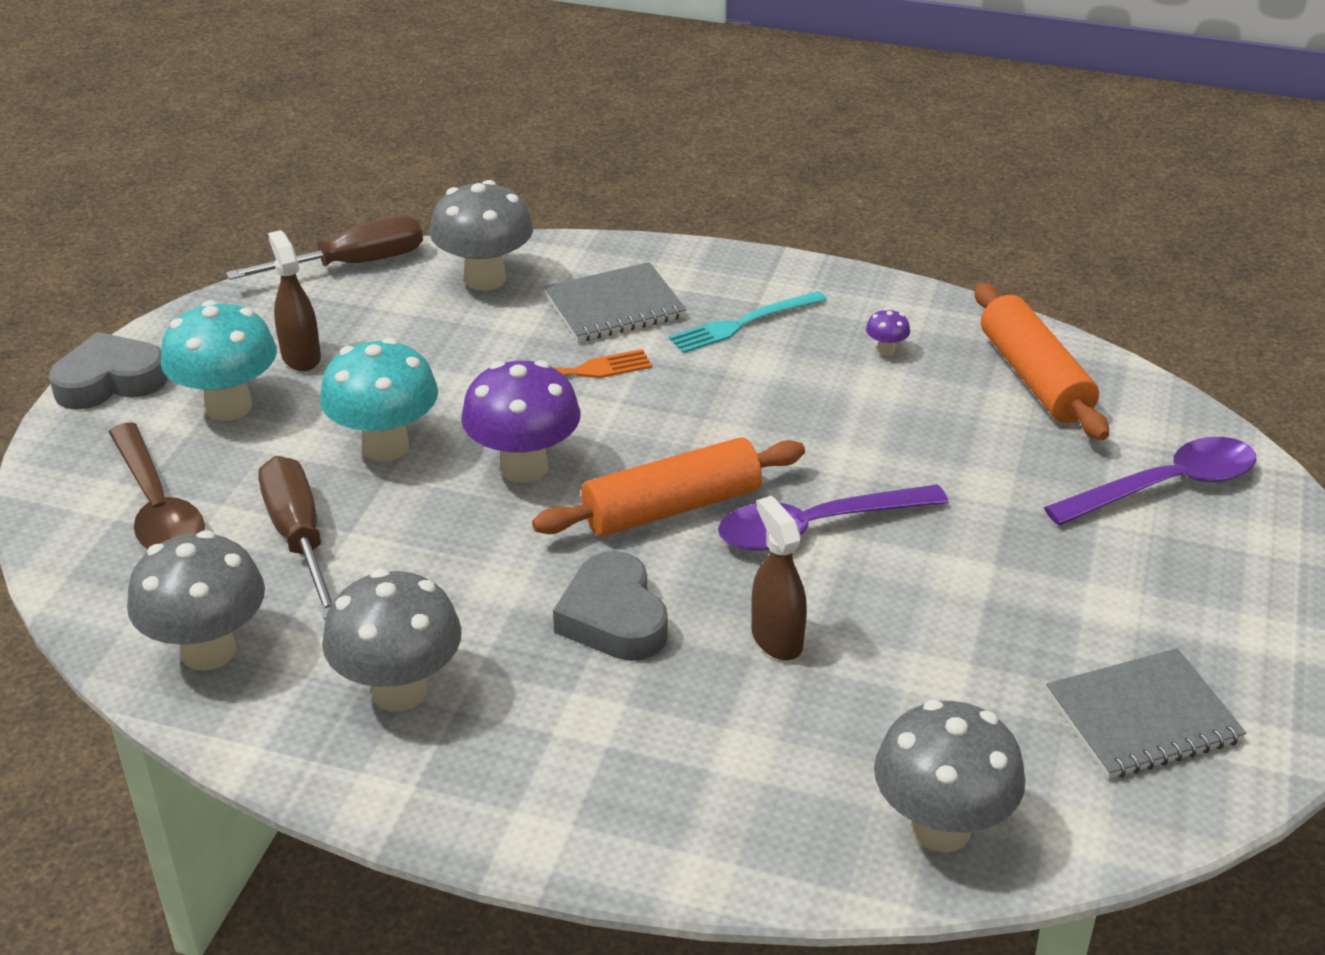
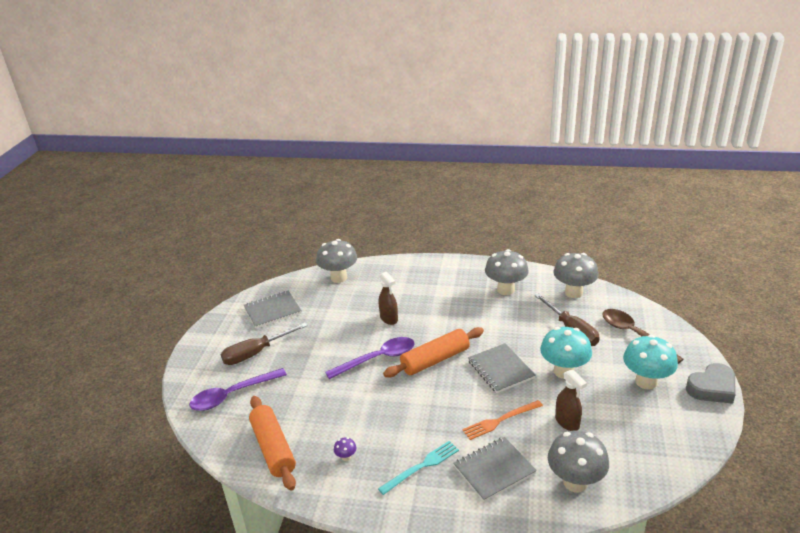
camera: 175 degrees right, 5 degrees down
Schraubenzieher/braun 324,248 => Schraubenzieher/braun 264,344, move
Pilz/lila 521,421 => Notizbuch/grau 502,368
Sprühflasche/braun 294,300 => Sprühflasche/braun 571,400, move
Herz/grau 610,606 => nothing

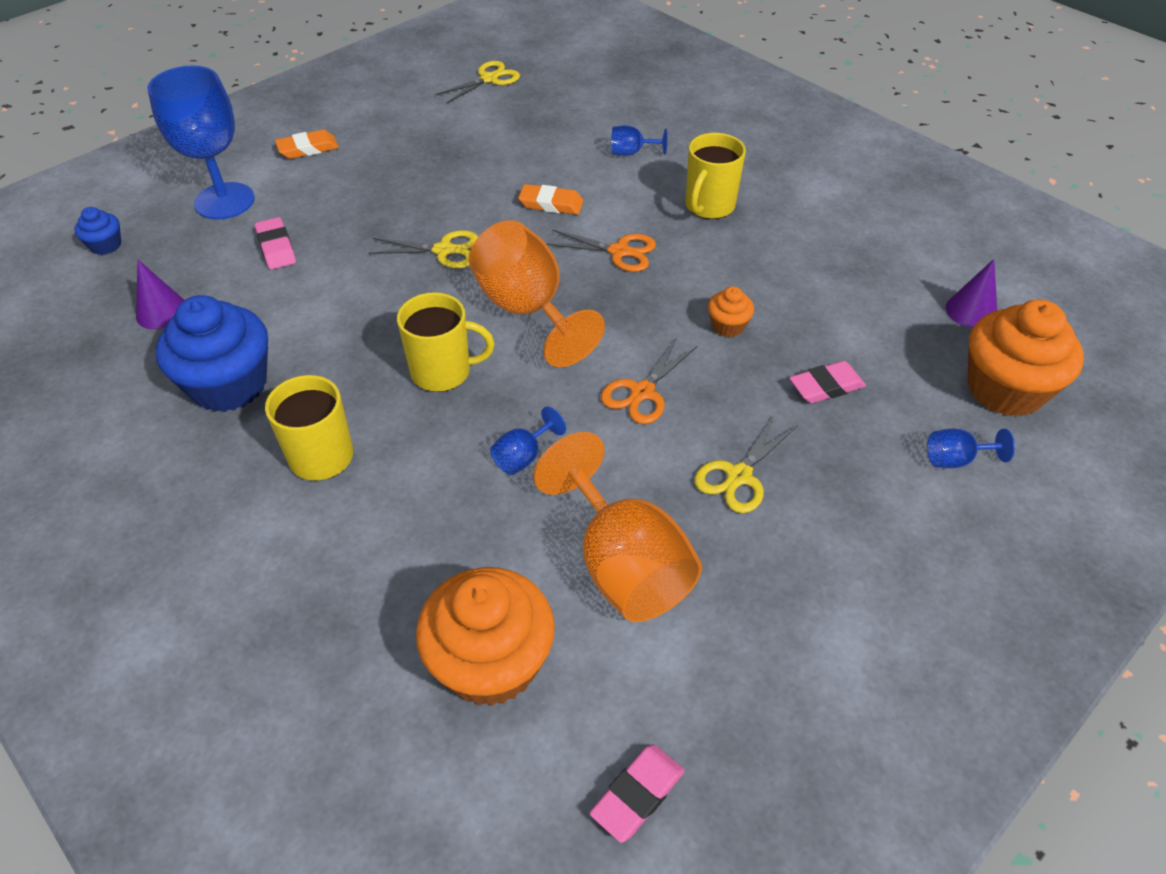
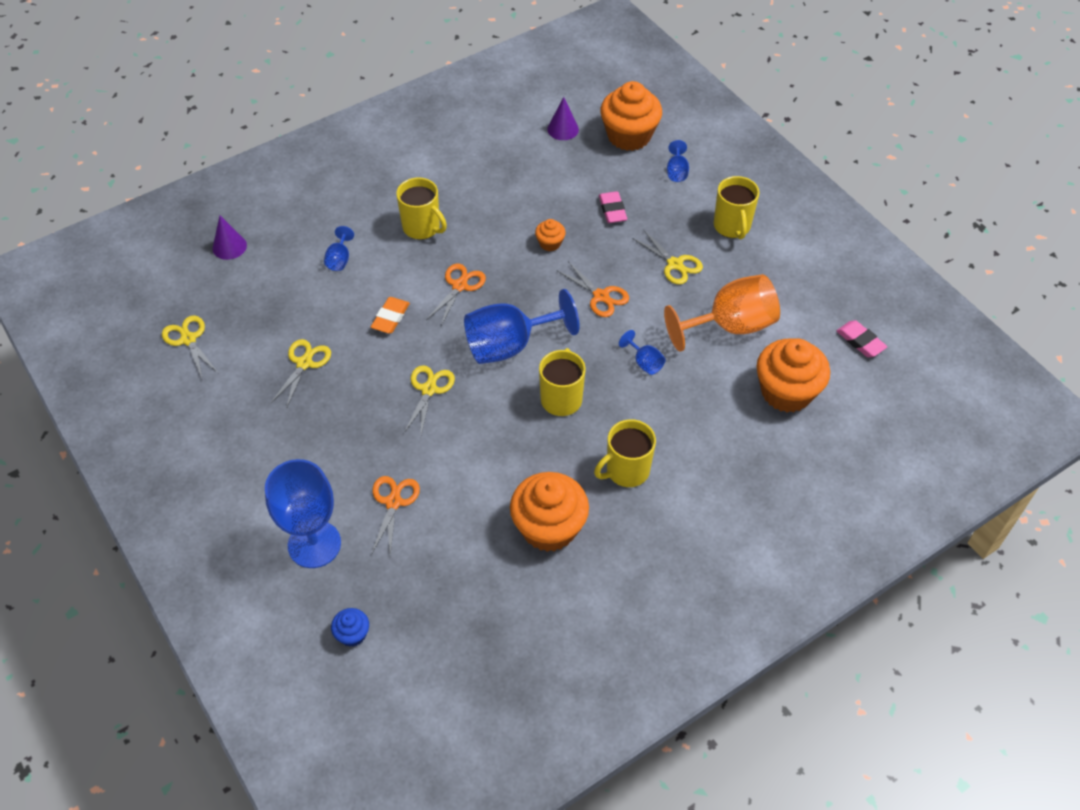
camera: 80 degrees left, 5 degrees up
Kegel/lila 160,295 => Kegel/lila 229,238, move
nothing => Schere/gelb 300,374
Radiergummi/rosa 275,243 => Schere/orange 395,515
Kelch/orange 537,293 => Kelch/blau 521,326
Muffin/blau 212,353 => Muffin/orange 549,512
nothing => Tasse/gelb 736,207
Radiergummi/orange 307,144 => nothing

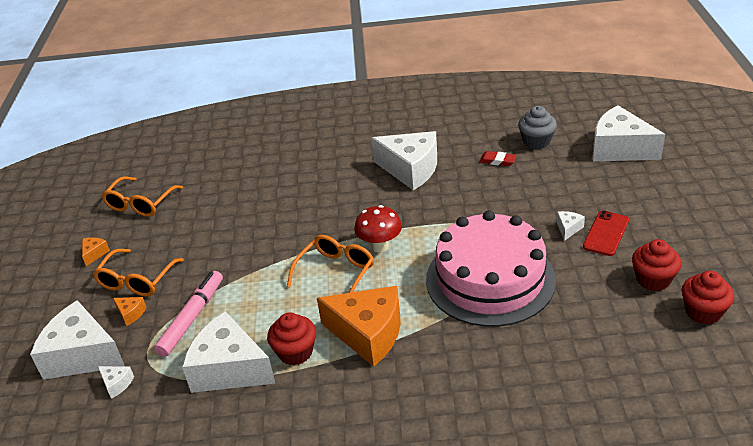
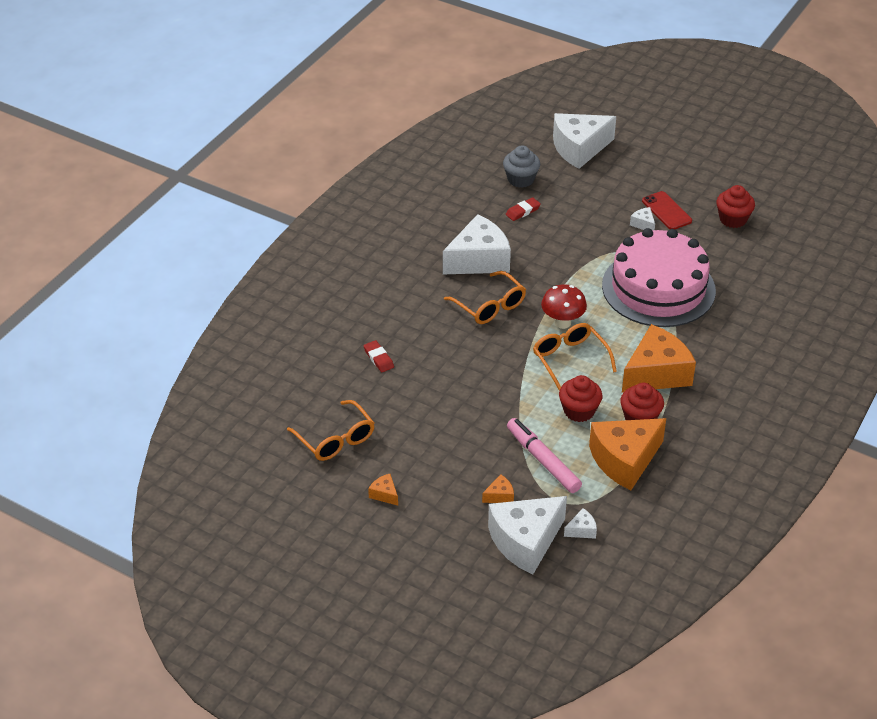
camera: 60 degrees left, 5 degrees up
nothing => Radiergummi/rot 379,356
Brille/orange 138,272 => Brille/orange 485,297, move
Muffin/rot 708,297 => Muffin/rot 580,398, move
Käse/weiß 228,352 => Käse/orange 627,454

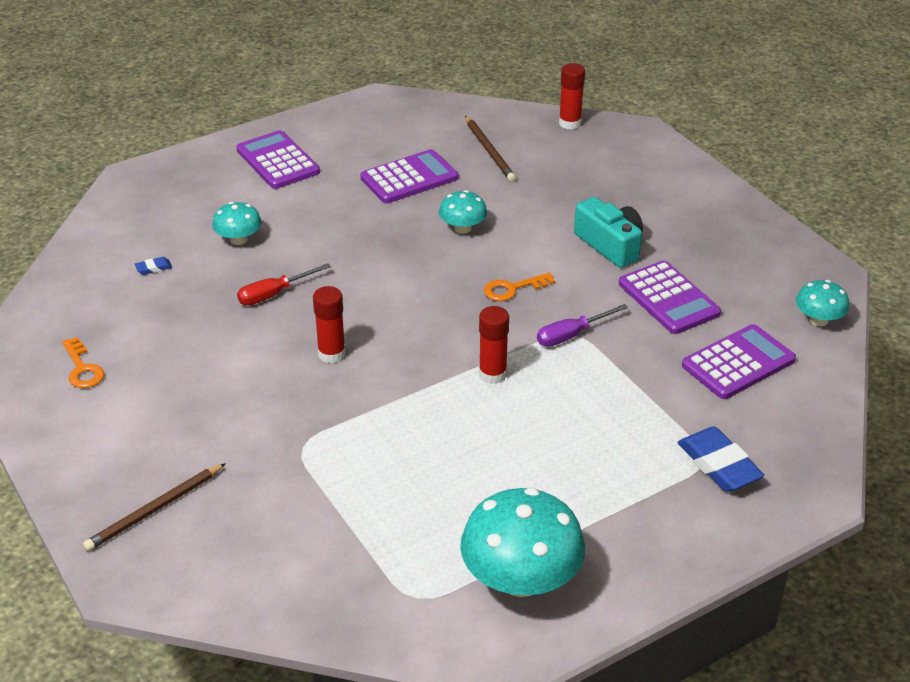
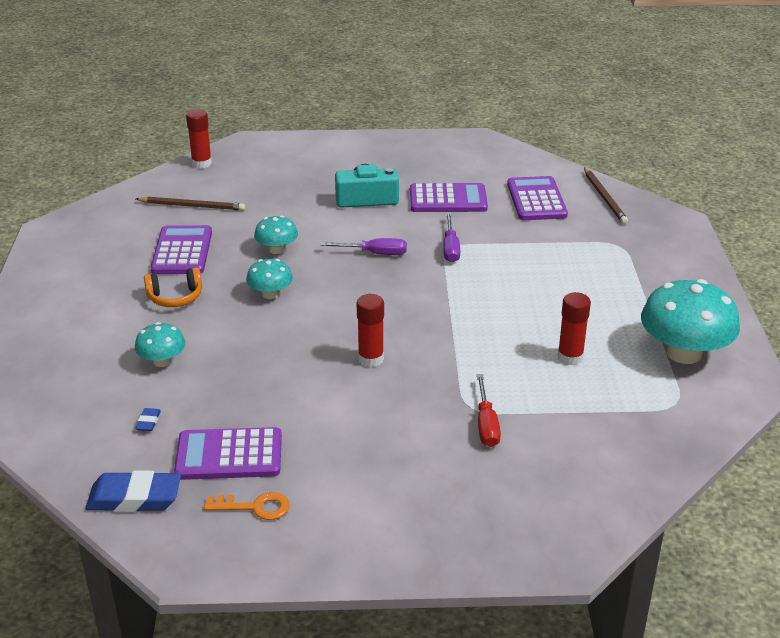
camera: 60 degrees left, 5 degrees down
Radiergummi/blau 720,459 => Radiergummi/blau 133,491, move
nothing => Kopfhörer/orange 173,287
Taschenrechner/lila 278,159 => Taschenrechner/lila 228,453, move
Pilz/türkis 822,303 => Pilz/türkis 269,279, move
Schlüssel/orange 519,286 => Schraubenzieher/lila 363,246
Schraubenzieher/rot 284,284 => Schraubenzieher/rot 489,410, move
Klebestift/rot 494,345 => Klebestift/rot 574,329, move
Bleistift/braun 154,507 => Bleistift/braun 606,195, move

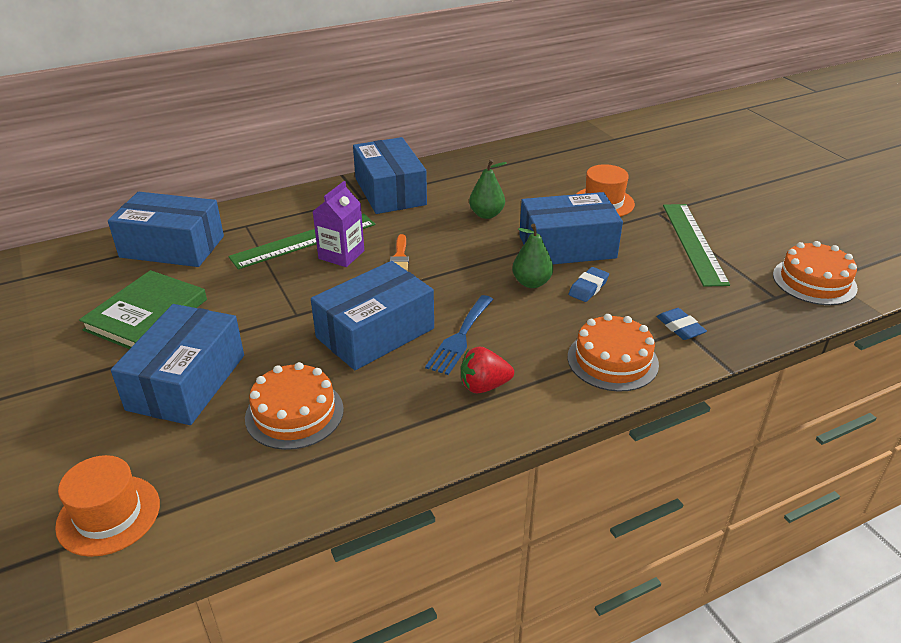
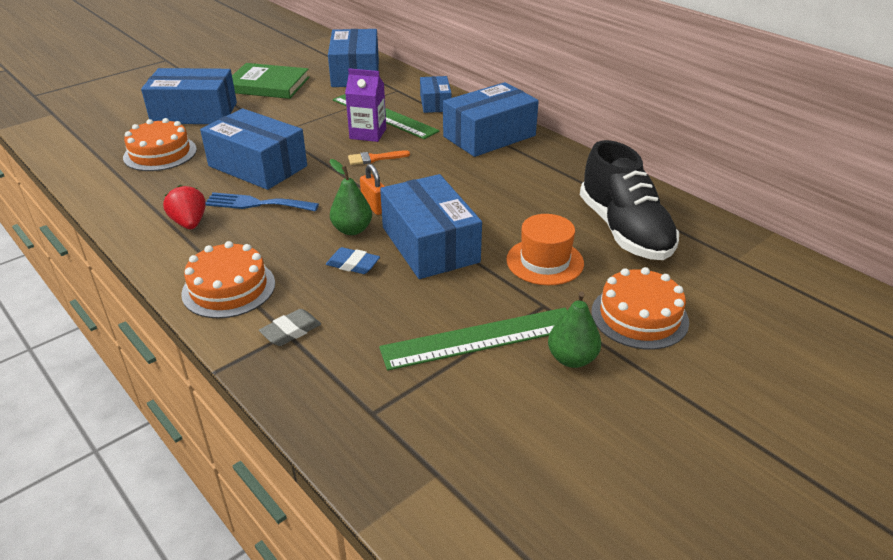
camera: 75 degrees right, 0 degrees up
Radiergummi/blau 682,324 => Radiergummi/grau 290,327
nothing => Vorhängeschloss/orange 372,189
nothing => Schachtel/blau 436,94
Birne/grün 487,189 => Birne/grün 574,329, move
nothing => Schuh/schwarz 629,200
Kuchen/orange 815,273 => Kuchen/orange 640,308, move
Hut/orange 107,506 => nothing

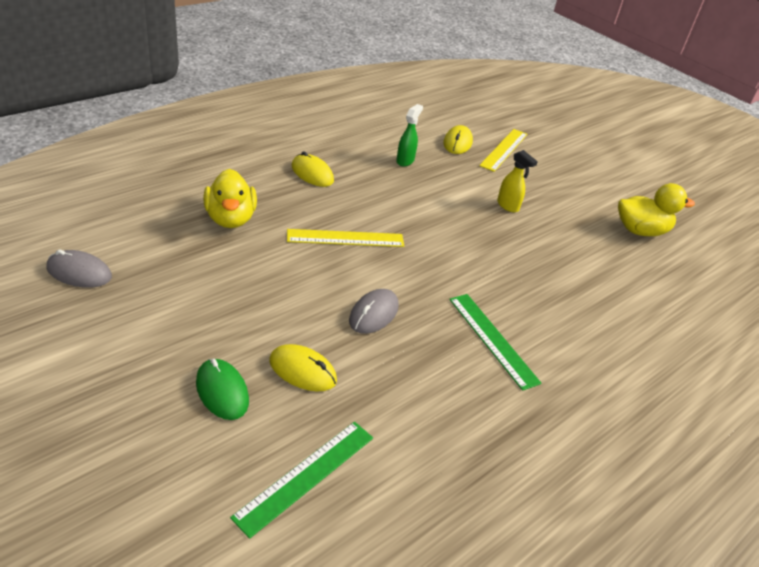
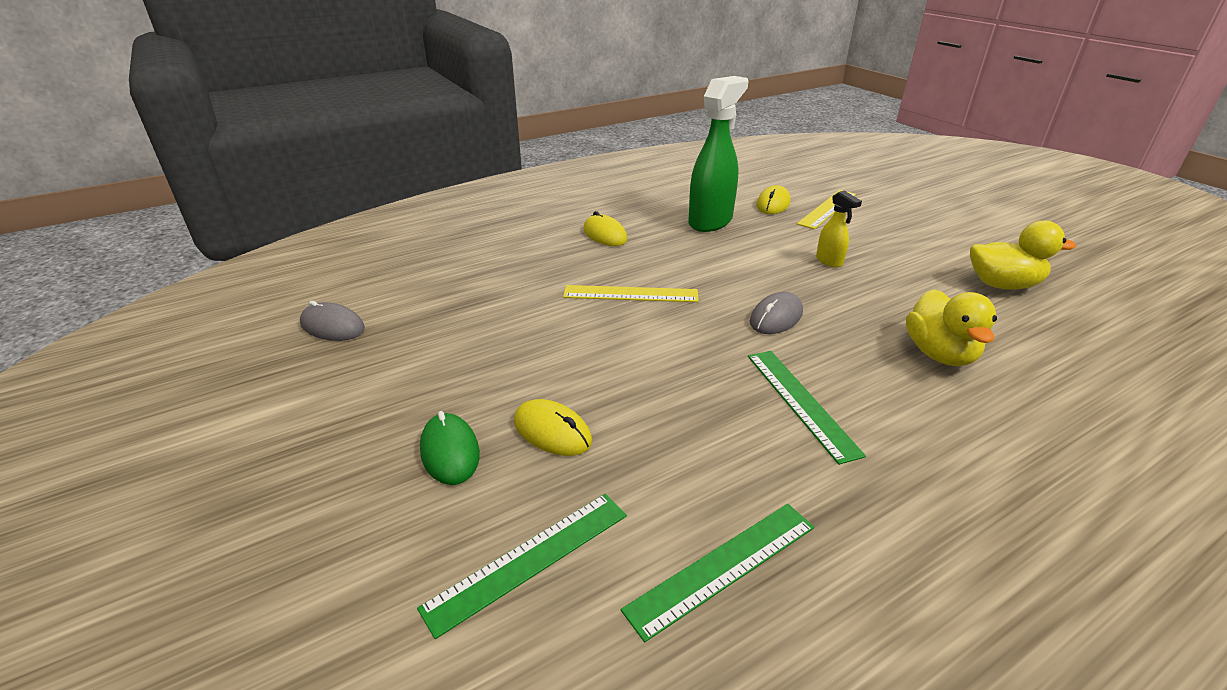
camera: 15 degrees right, 5 degrees down
nothing => Lineal/grün 717,573
Sprühflasche/grün 409,135 => Sprühflasche/grün 718,154, x2.10
Computermaus/grau 374,311 => Computermaus/grau 776,313, move
Ente/gelb 230,198 => Ente/gelb 951,327, move

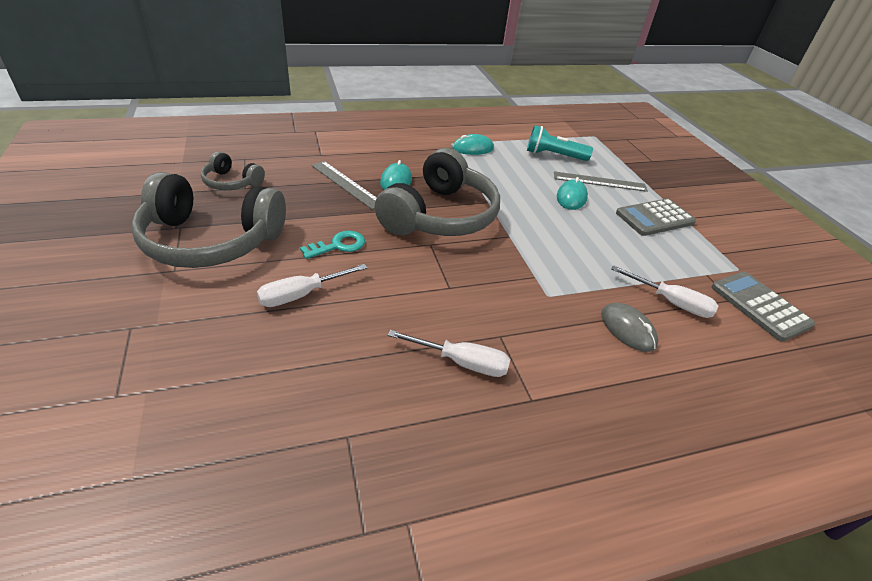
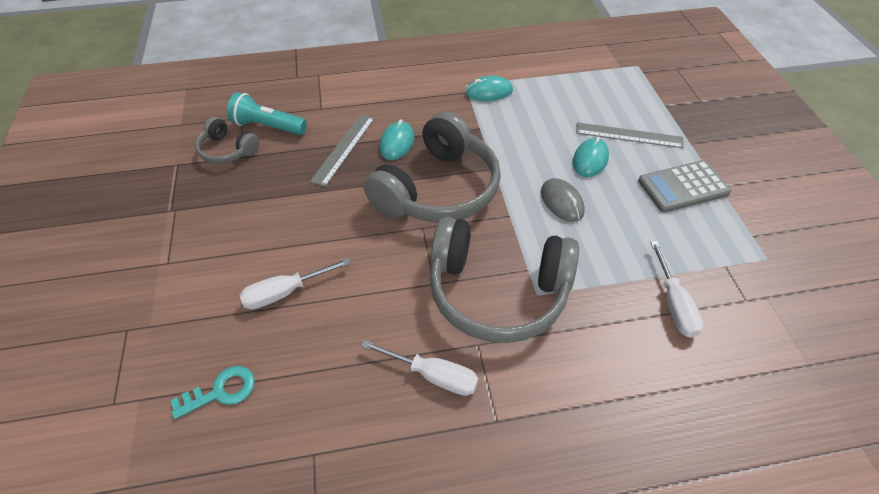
camera: 10 degrees right, 10 degrees up
Schlüssel/türkis 332,245 => Schlüssel/türkis 212,392, move
Taschenlampe/türkis 560,143 => Taschenlampe/türkis 267,113, move
Lineal/grau 344,185 => Lineal/grau 342,150, 60 degrees clockwise
Kopfhörer/grau 208,220 => Kopfhörer/grau 504,280, move
Computermaus/grau 629,327 => Computermaus/grau 563,200, move
Schraubenzieher/weiß 665,291 => Schraubenzieher/weiß 676,289, 45 degrees clockwise
Taschenrechner/grau 763,307 => nothing

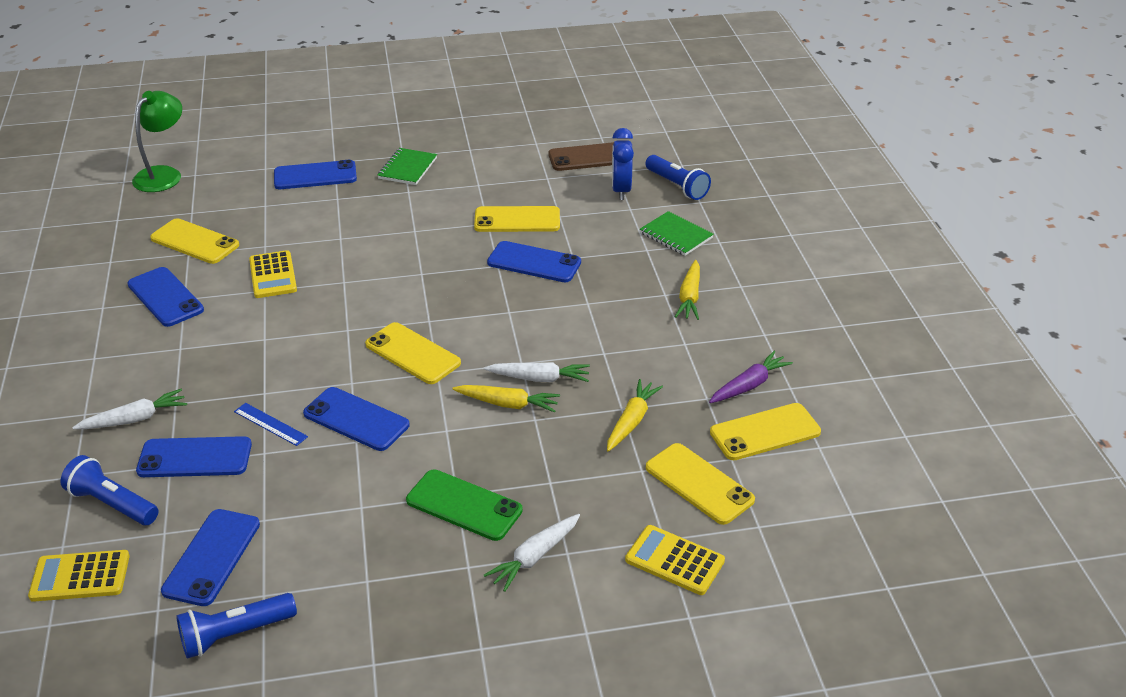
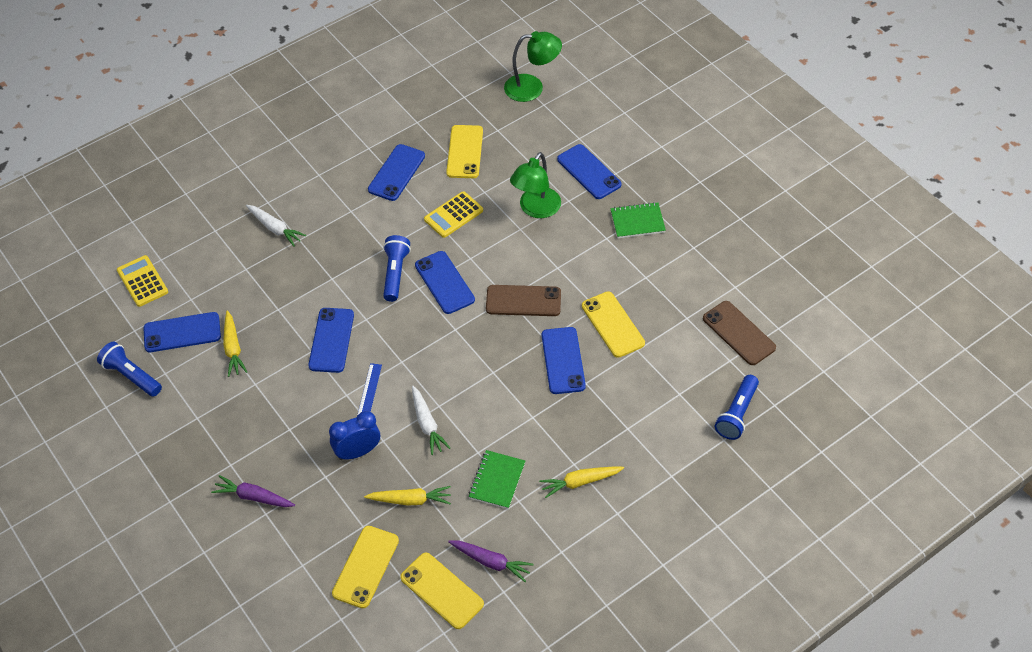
camera: 65 degrees right, 15 degrees up
Karotte/weiß 532,553 => Karotte/lila 253,491
Karotte/gelb 506,399 => Karotte/gelb 235,343, move
Wecker/blau 623,164 => Wecker/blau 354,435, move
Lineal/blau 271,424 => Lineal/blau 369,389, move
Taschenlampe/blau 109,490 => Taschenlampe/blau 397,268, move
Handy/blau 194,456 => Handy/blau 445,282, move
Notizbuch/grün 677,233 => Notizbuch/grün 497,479, move
nothing => Handy/braun 523,300
nothing => Lampe/grün 535,185
Handy/gelb 413,353 => nothing
Handy/grün 464,505 => nothing
Taschenrechner/gelb 675,560 => nothing

